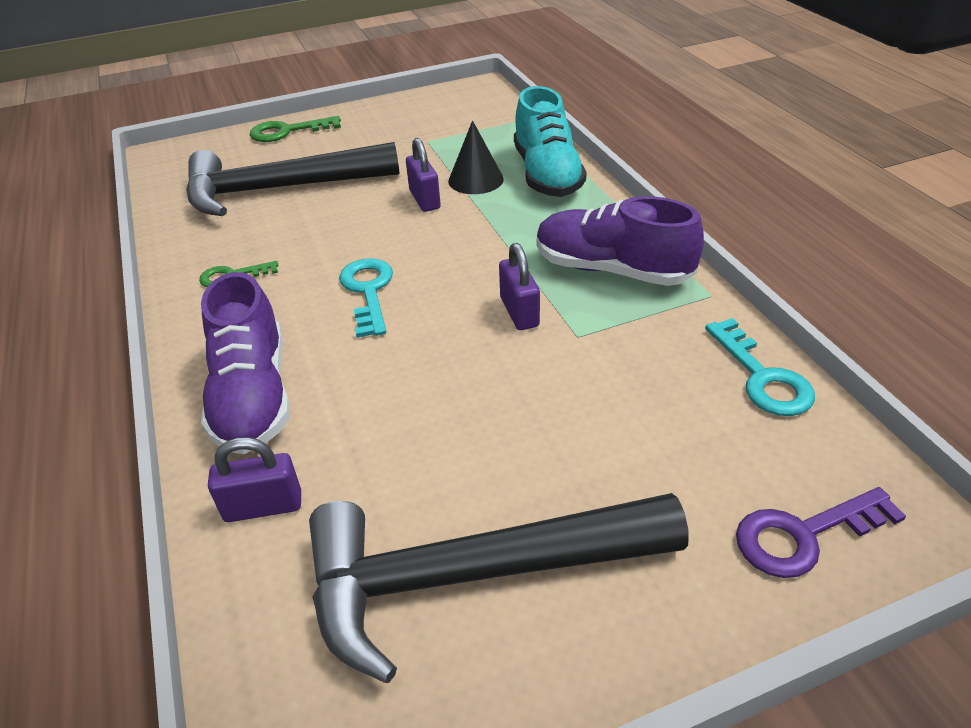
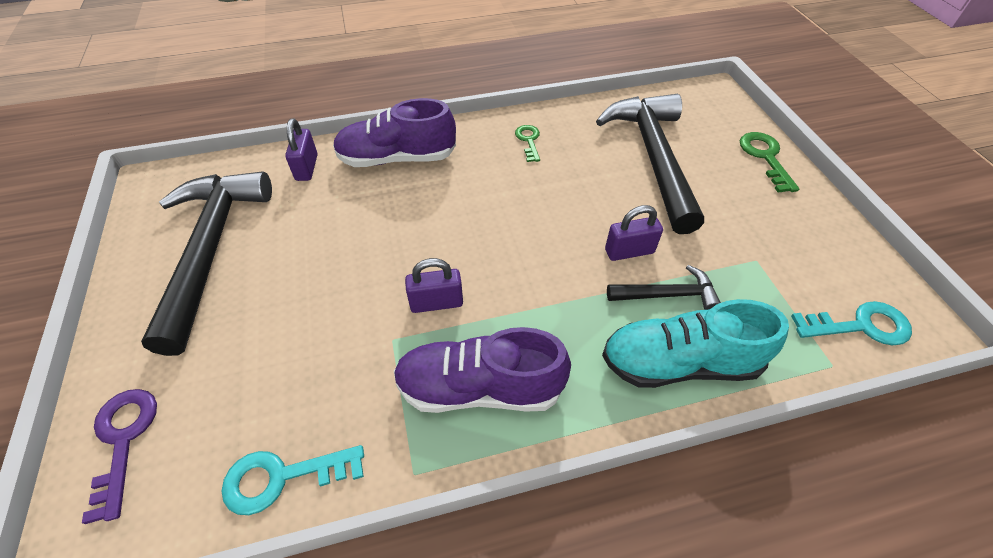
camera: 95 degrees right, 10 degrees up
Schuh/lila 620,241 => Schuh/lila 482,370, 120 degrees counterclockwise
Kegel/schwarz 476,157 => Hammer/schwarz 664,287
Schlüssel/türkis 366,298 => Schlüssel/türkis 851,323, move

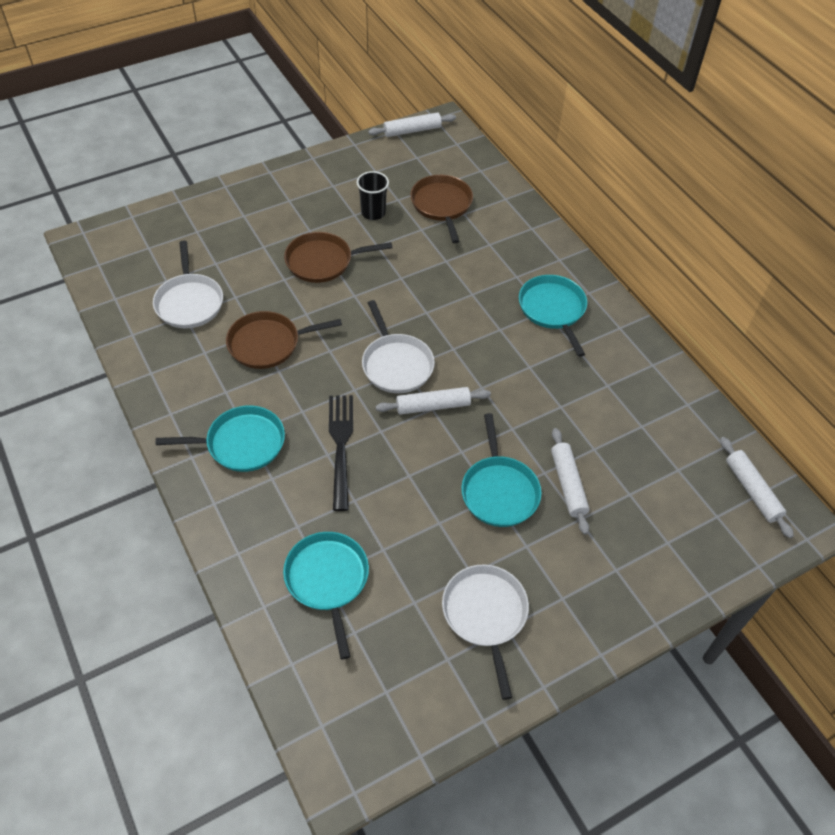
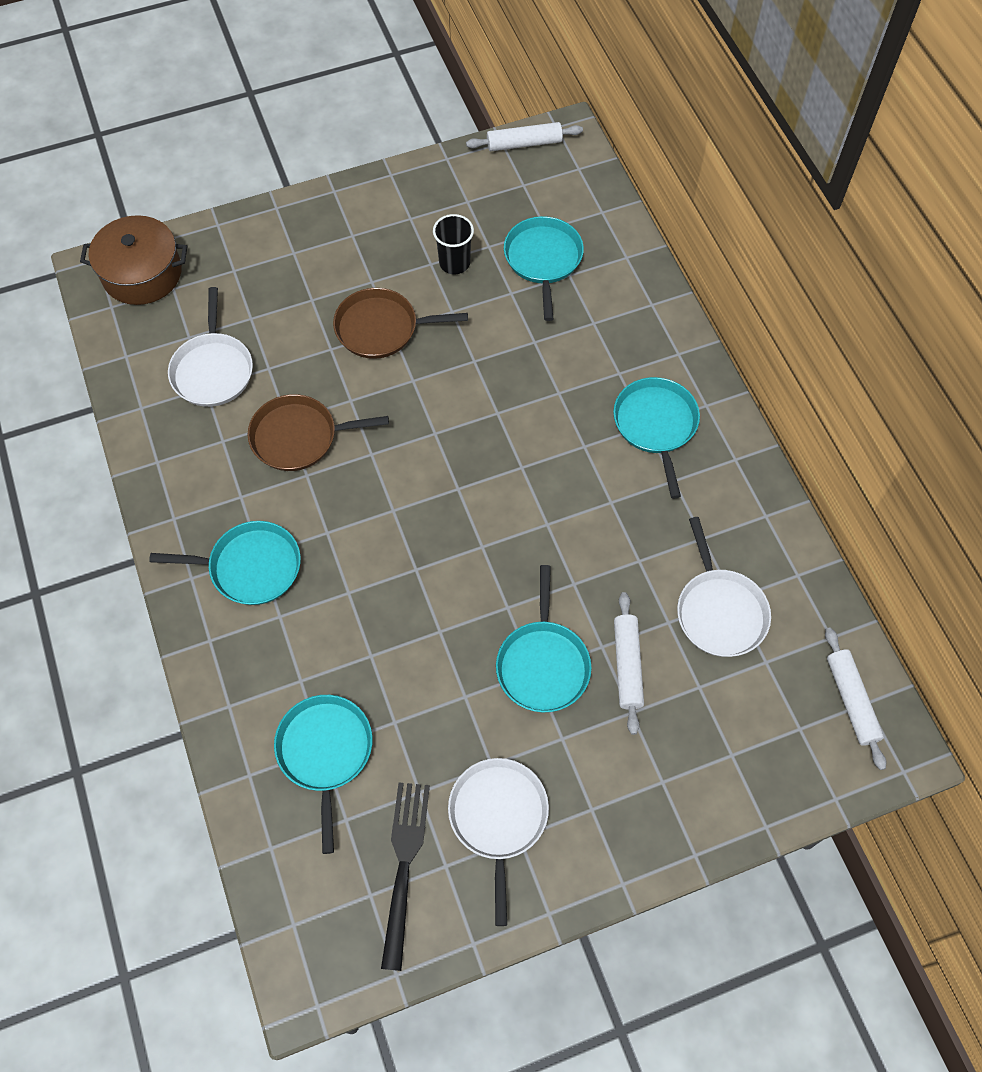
camera: 10 degrees right, 10 degrees up
nothing => Kochtopf/braun 133,260
Gabel/schwarz 341,453 => Gabel/schwarz 405,876, move
Pfanne/braun 441,209 => Pfanne/türkis 544,268
Pfanne/weiß 398,346 => Pfanne/weiß 724,587, move
Nudelholz/weiß 433,401 => nothing

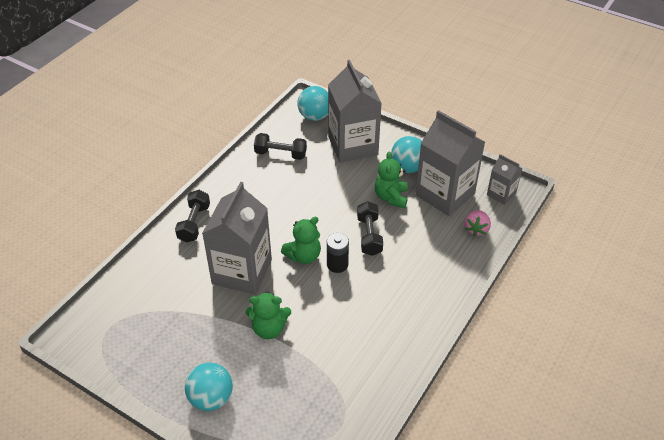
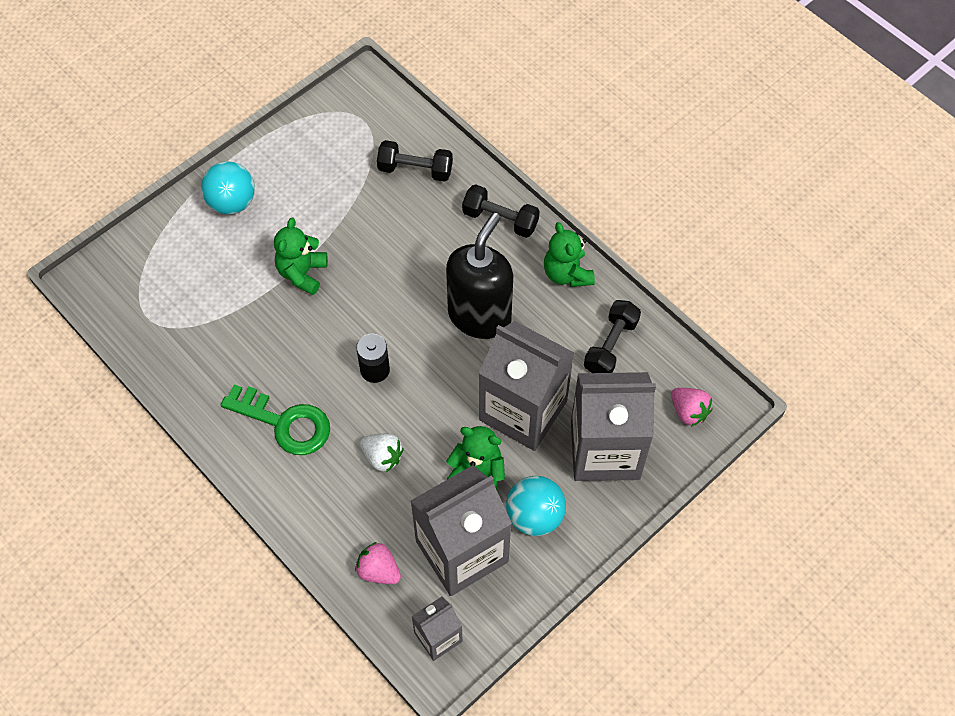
camera: 105 degrees right, 15 degrees up
nothing => Schlüssel/grün 275,419
nothing => Erdbeere/weiß 382,453
Hantel/schwarz 370,228 => Hantel/schwarz 415,161, move
nothing => Seifenspender/schwarz 479,276
Getränkekarton/grau 237,238 => Getränkekarton/grau 526,386, move
Teddybär/grün 301,240 => Teddybär/grün 569,254, move
Ball/türkis 313,103 => Erdbeere/rosa 691,407

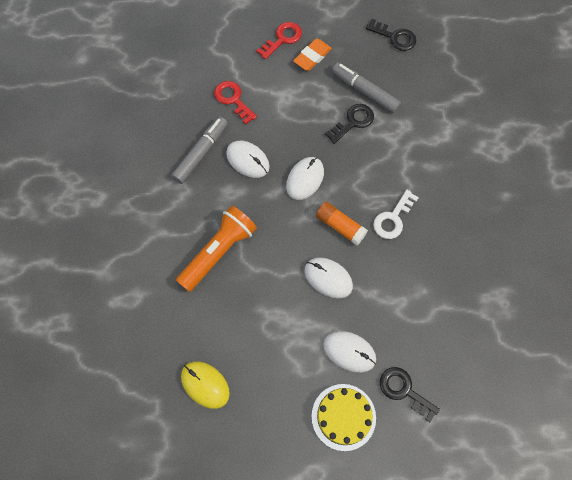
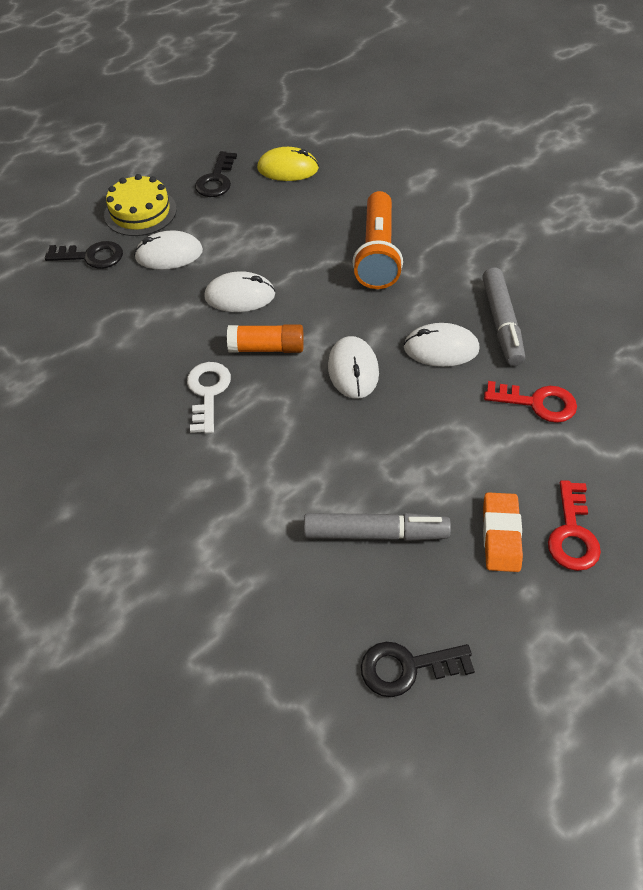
camera: 145 degrees right, 15 degrees down
Schlüssel/schwarz 349,124 => Schlüssel/schwarz 216,174, move

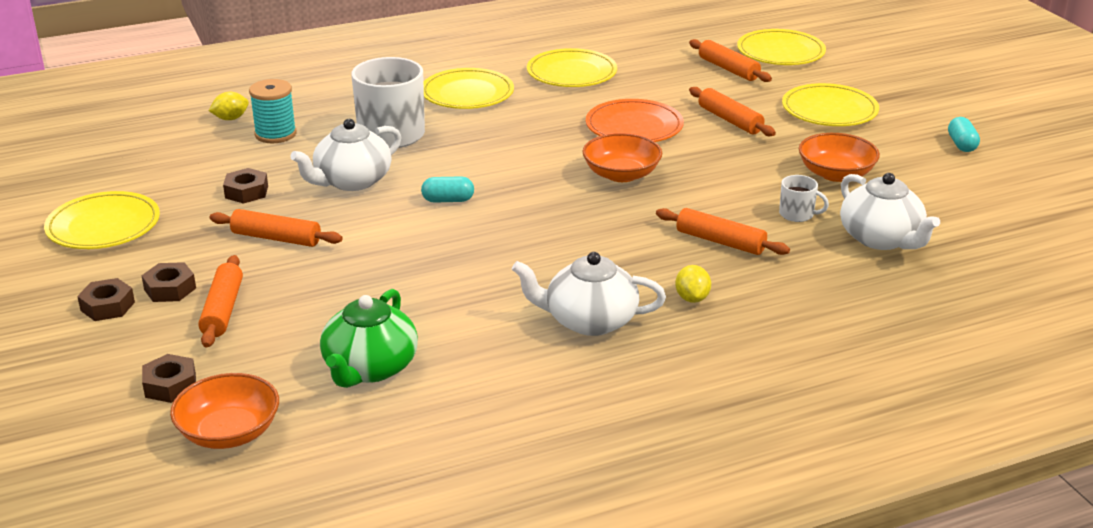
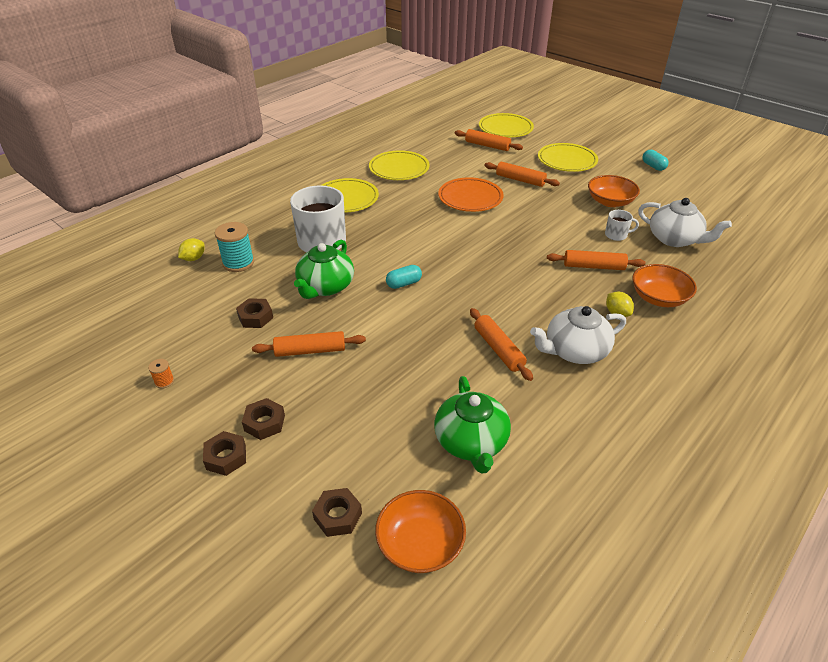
camera: 25 degrees left, 10 degrees up
Teller/gelb 102,220 => Garnrolle/orange 161,374
Teekanne/weiß 345,155 => Teekanne/grün 324,269
Nudelholz/orange 220,301 => Nudelholz/orange 501,344, move
Schüssel/orange 622,157 => Schüssel/orange 664,285, move

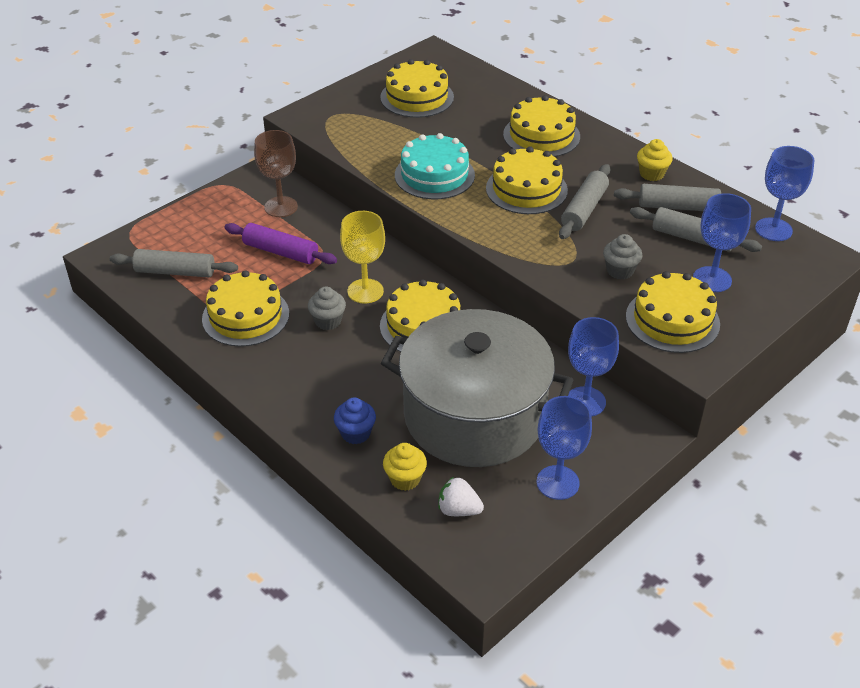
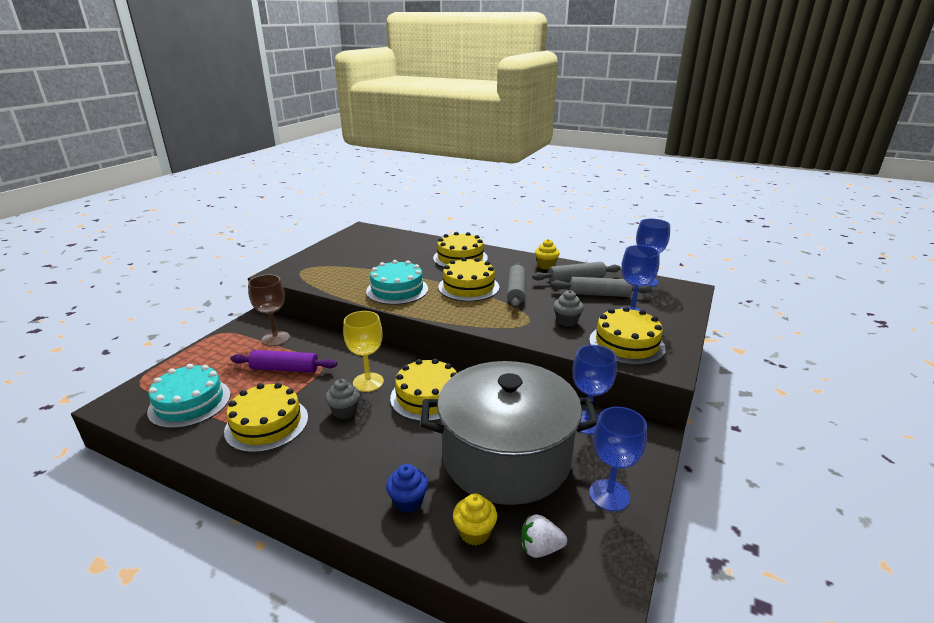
camera: 20 degrees left, 15 degrees down
Nudelholz/grau 174,263 => Kuchen/türkis 188,396
Kuchen/gelb 417,88 => nothing

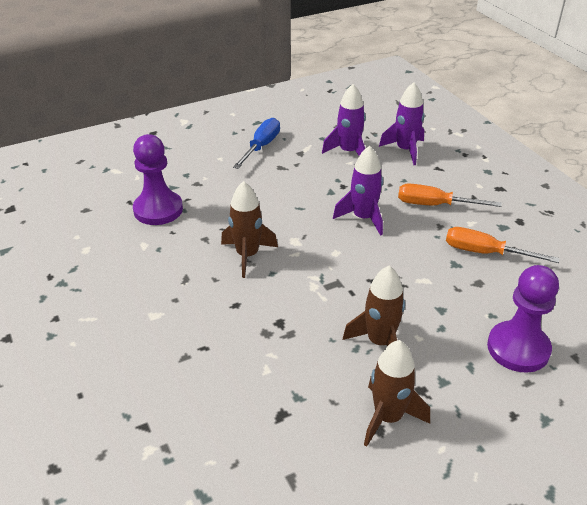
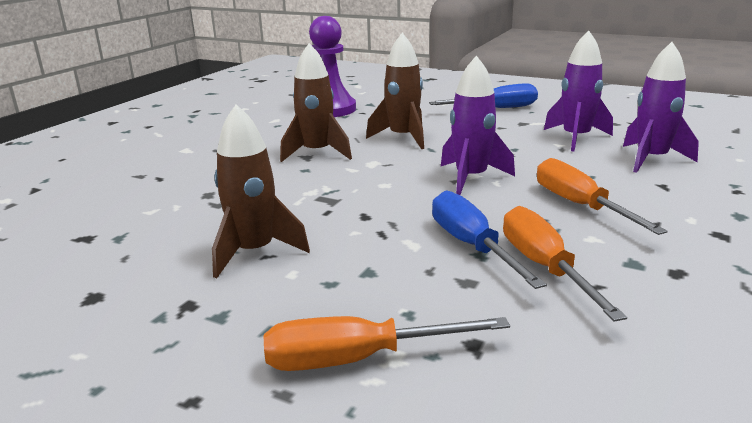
camera: 55 degrees right, 15 degrees down
Bauer/lila 523,319 => Schraubenzieher/orange 387,343
Rakete/braun 397,393 => Rakete/braun 395,91, move
nothing => Schraubenzieher/blau 489,239

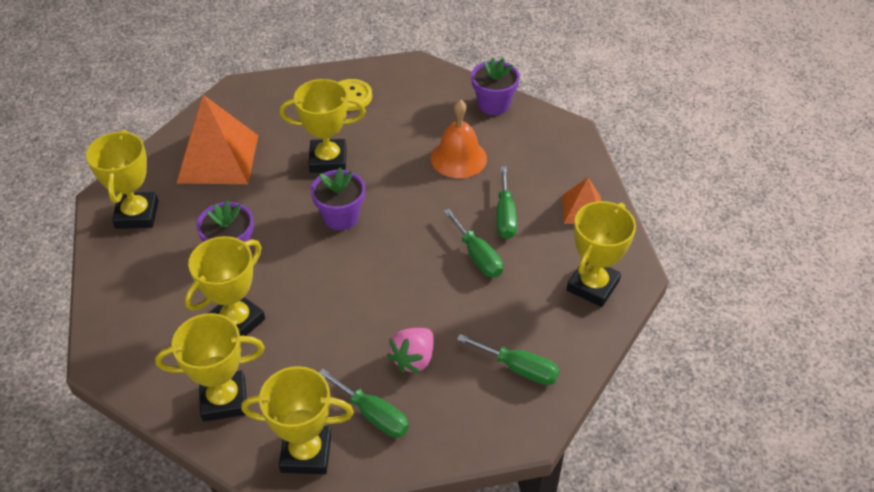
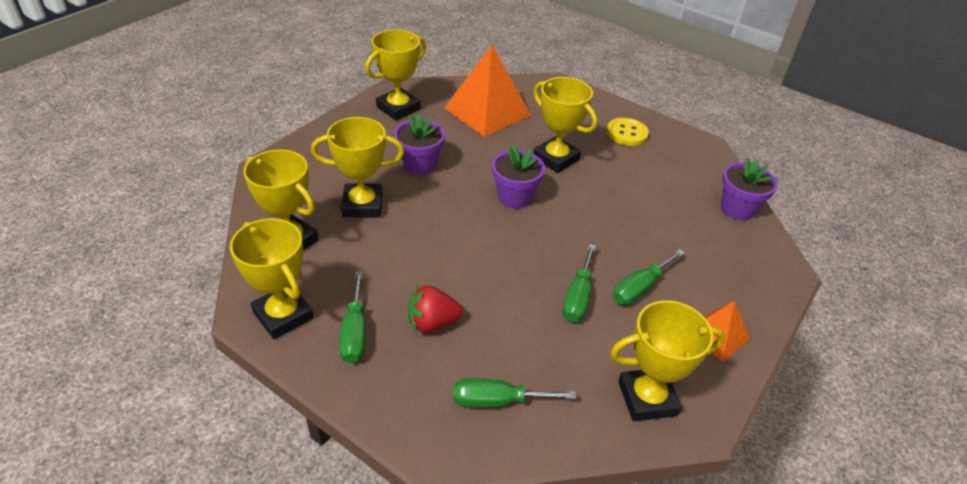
camera: 45 degrees right, 5 degrees down
Erdbeere/rosa 410,351 => Erdbeere/rot 435,309
Schraubenzieher/grün 508,359 => Schraubenzieher/grün 515,393, 105 degrees clockwise
Glocke/orange 459,138 => nothing

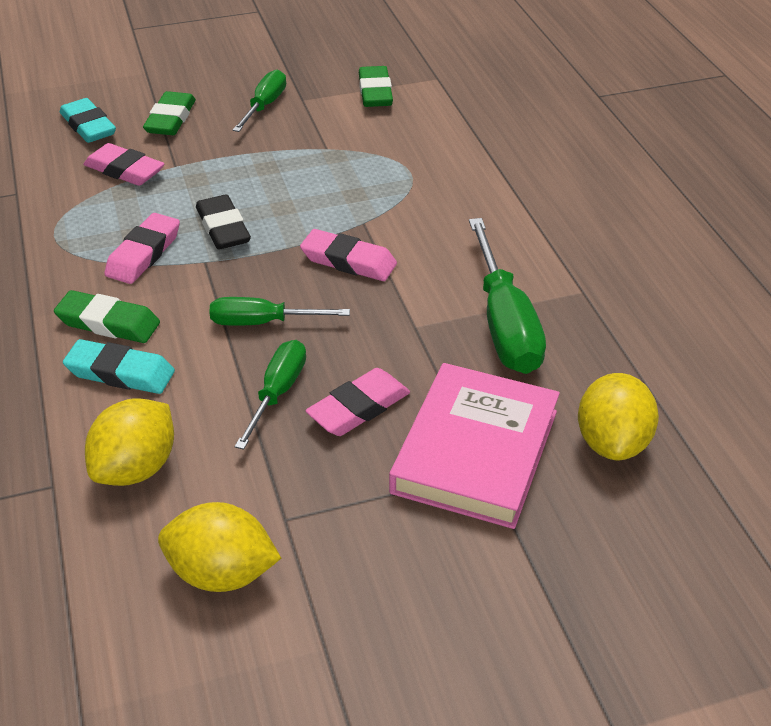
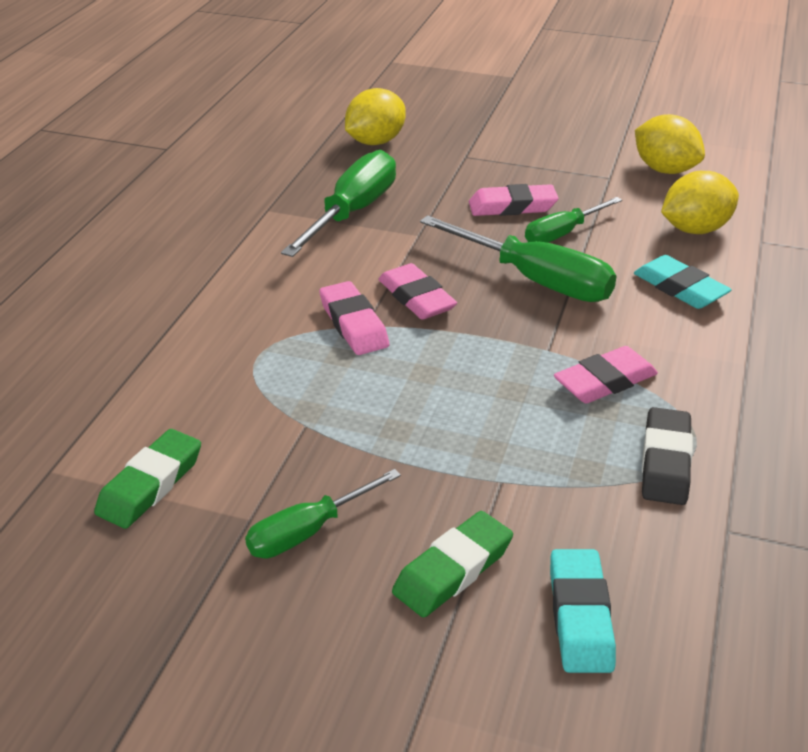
camera: 145 degrees left, 5 degrees down
Radiergummi/rosa 123,164 => Radiergummi/rosa 354,318, move
Schraubenzieher/grün 279,311 => Schraubenzieher/grün 518,258, x1.65
Radiergummi/schwarz 223,222 => Radiergummi/schwarz 667,456, move
Radiergummi/grün 107,316 => nothing
Buch/rosa 474,446 => nothing

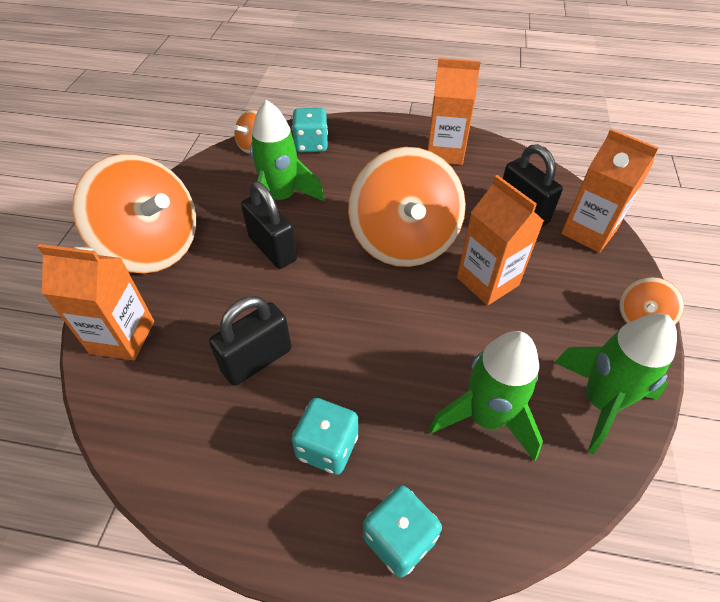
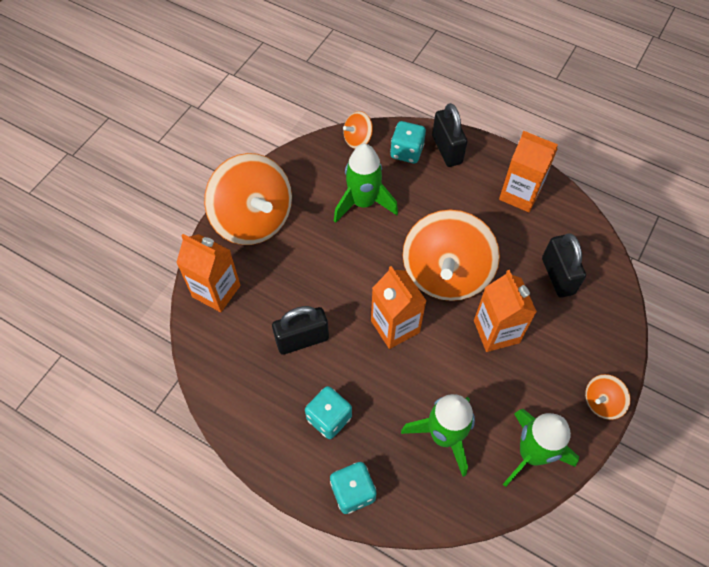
camera: 20 degrees right, 10 degrees up
Getränkekarton/orange 610,191 => Getränkekarton/orange 398,307, move
Vorhängeschloss/schwarz 269,225 => Vorhängeschloss/schwarz 449,135, move

